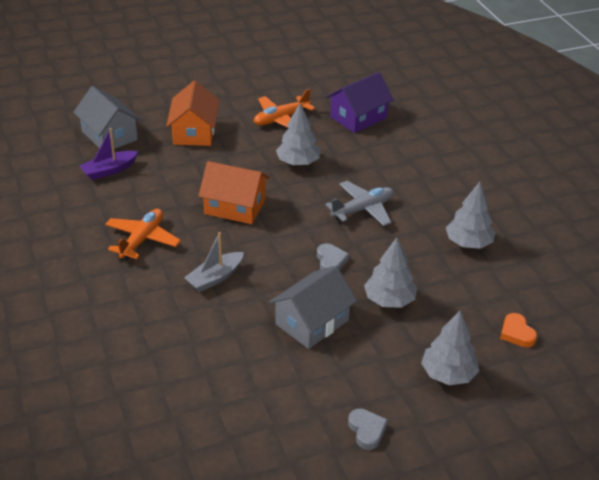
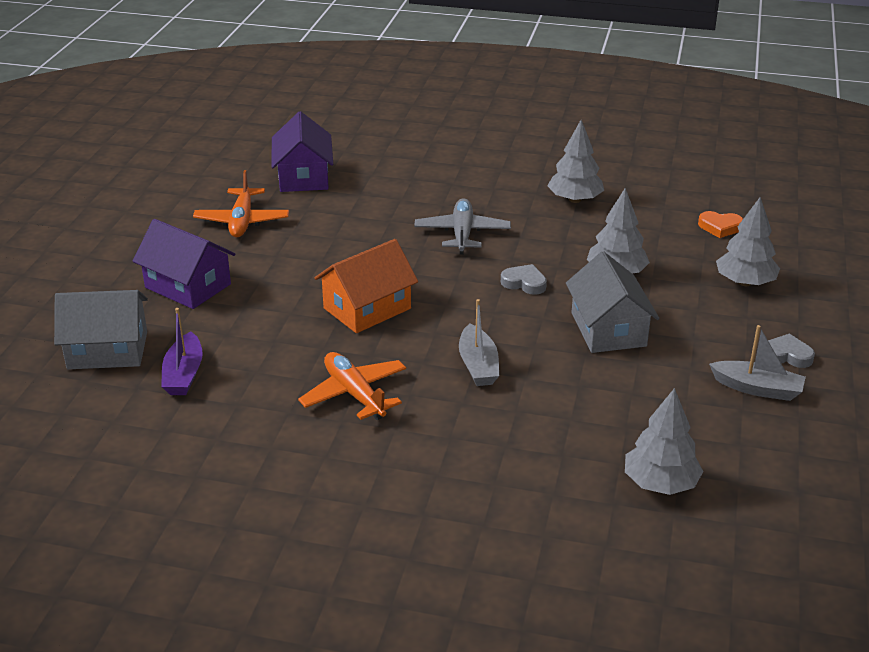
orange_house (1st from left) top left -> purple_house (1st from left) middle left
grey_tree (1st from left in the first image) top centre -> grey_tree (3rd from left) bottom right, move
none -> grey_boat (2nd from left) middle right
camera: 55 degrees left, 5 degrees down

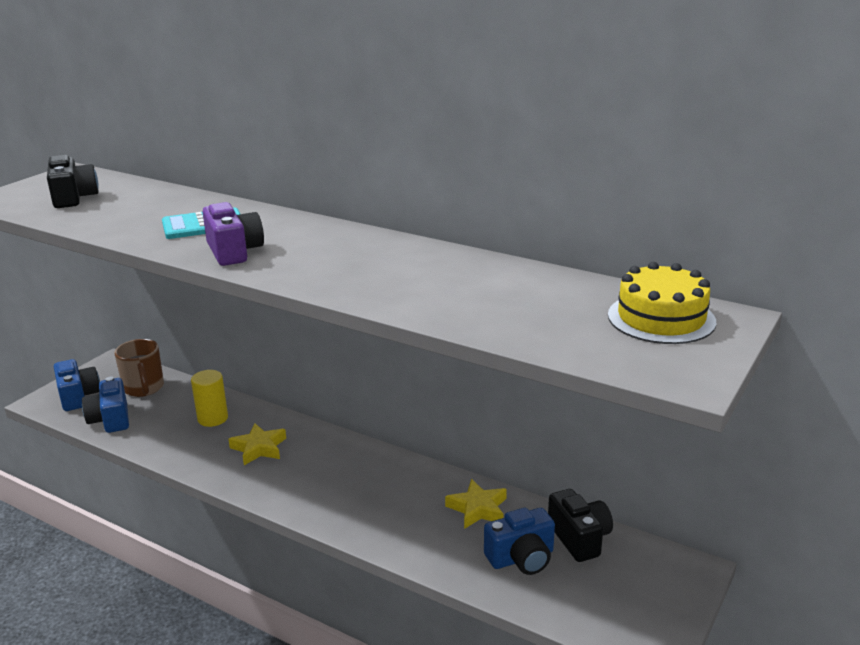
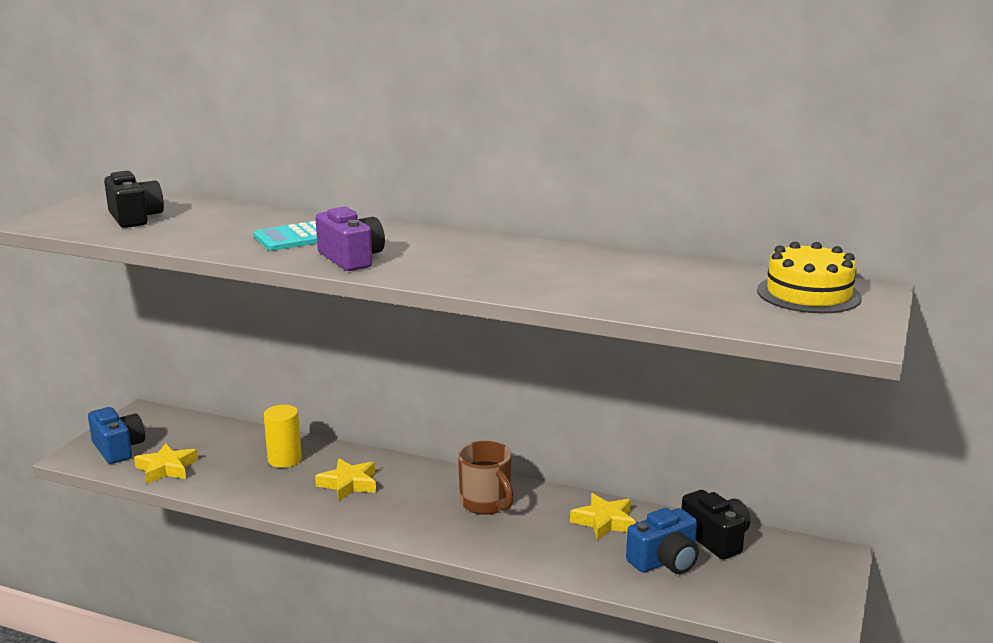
blue_camera (2nd from left) middle left -> yellow_star (1st from left) bottom left
brown_mug middle left -> brown_mug bottom centre, move
camera: 10 degrees left, 5 degrees down

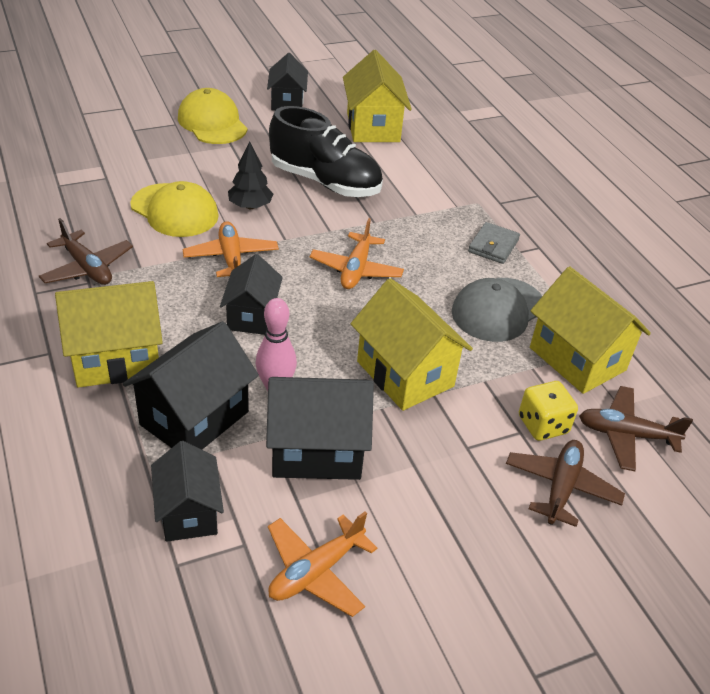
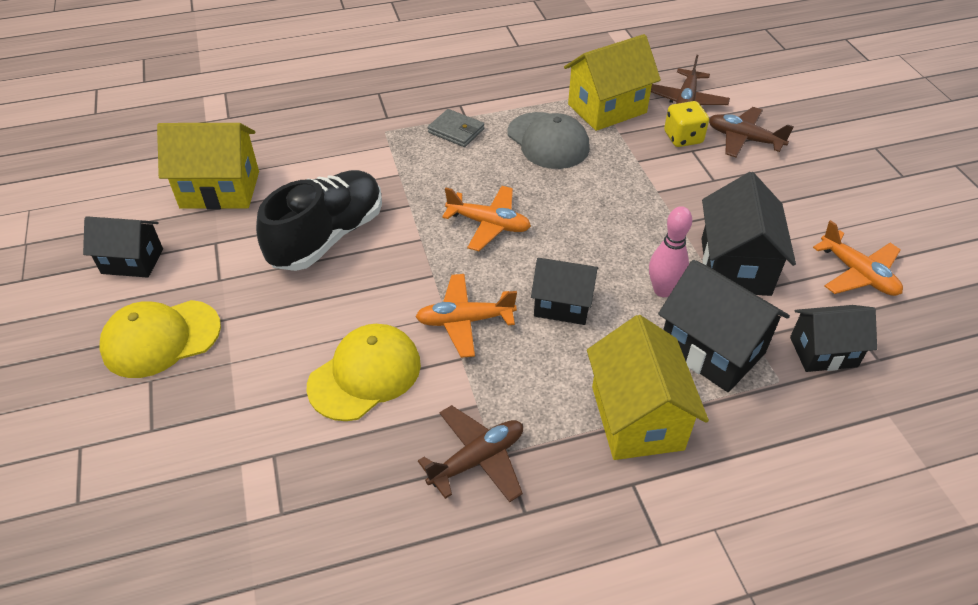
black_tree top centre -> none
yellow_house (3rd from left) centre -> none
camera: 80 degrees left, 5 degrees up

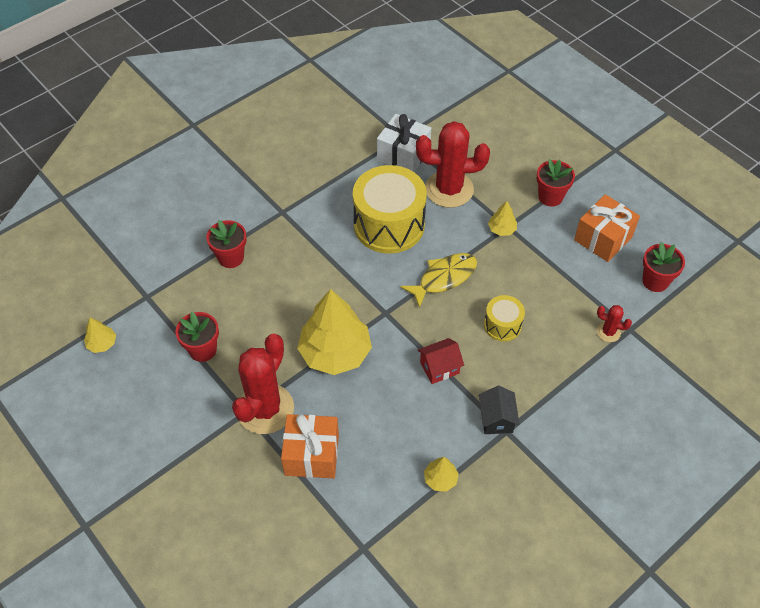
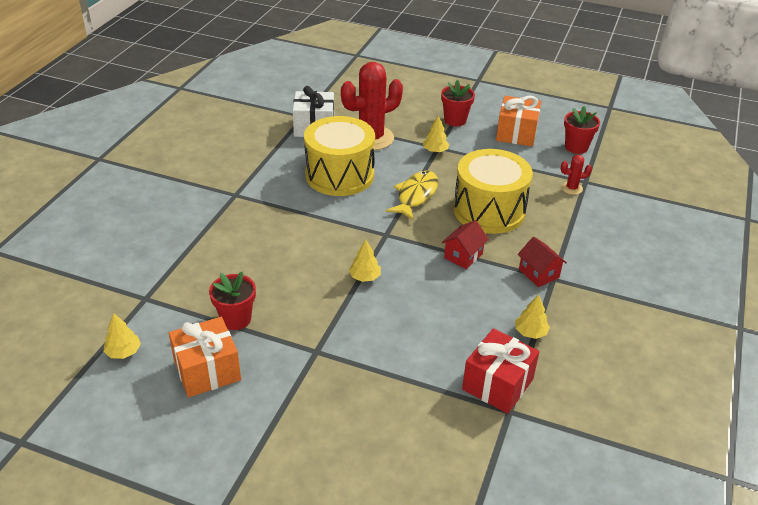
orange_gift (1st from left) bottom centre -> orange_gift (1st from left) bottom left, move
yellow_tree (2nd from left) centre, x0.44
yellow_drum (2nd from left) centre, x2.03
none -> red_gift bottom centre
black_house bottom centre -> red_house (2nd from left) middle right
red_flower_pot (2nd from left) middle left -> none
red_cactus (1st from left) centre -> none
camera: 30 degrees left, 15 degrees down

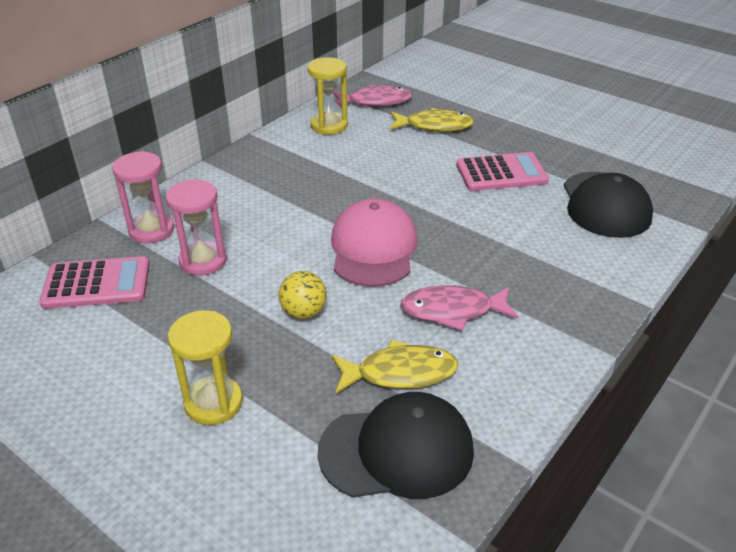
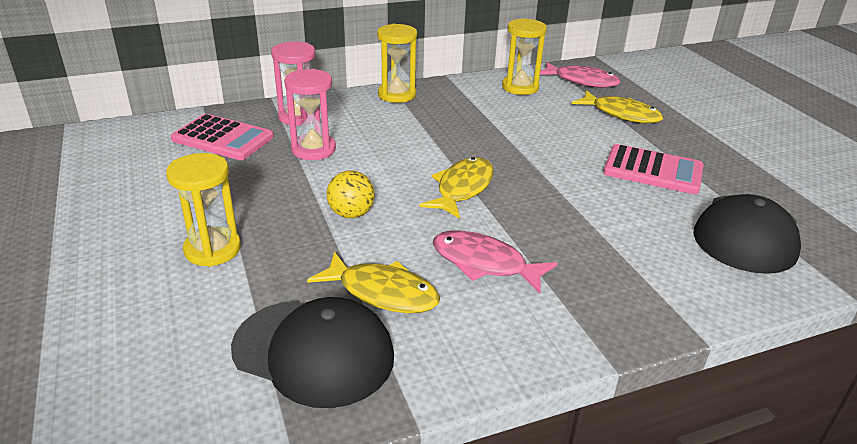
none -> yellow_hourglass (2nd from left) top centre
pink_cap centre -> yellow_fish (2nd from left) centre
camera: 30 degrees right, 5 degrees down

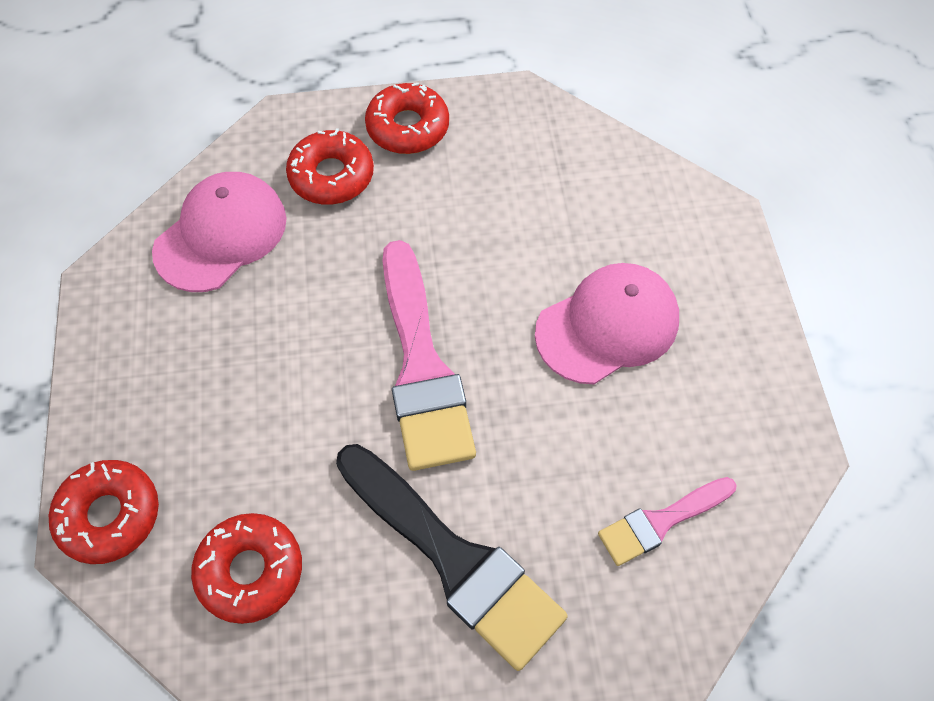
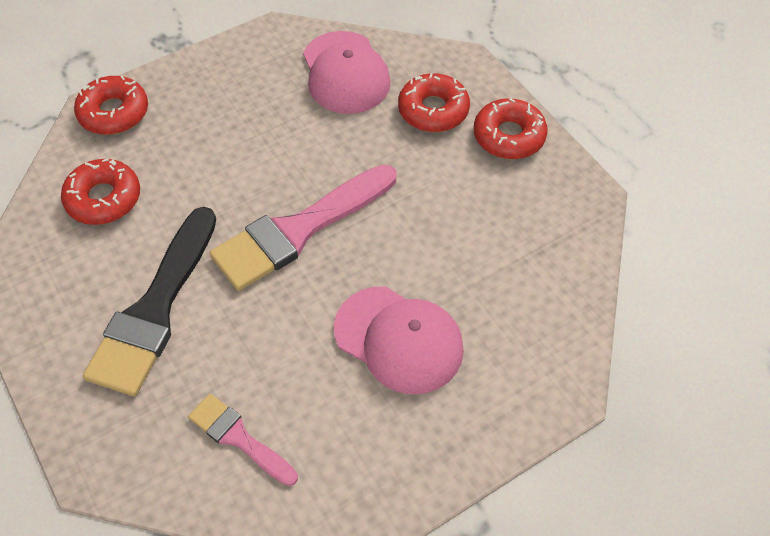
pink_cap (1st from left) top left -> pink_cap (1st from left) top centre, 60 degrees clockwise
camera: 65 degrees right, 5 degrees down

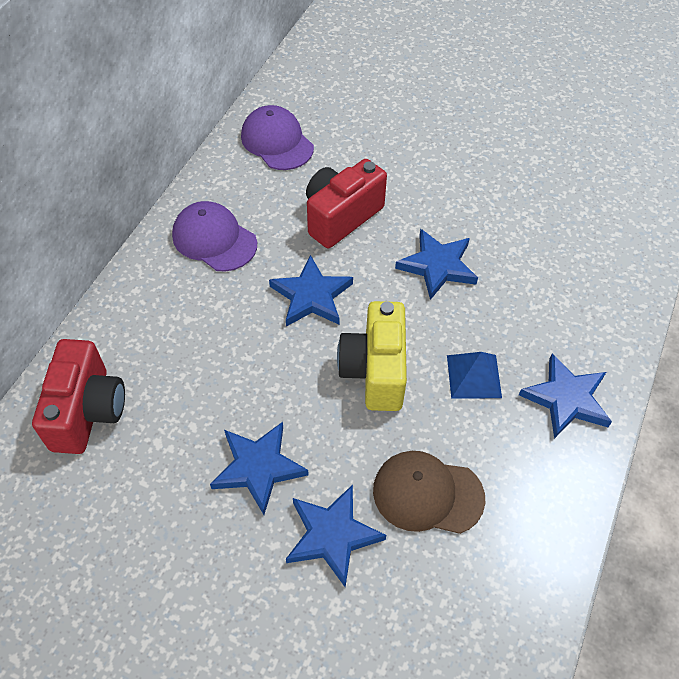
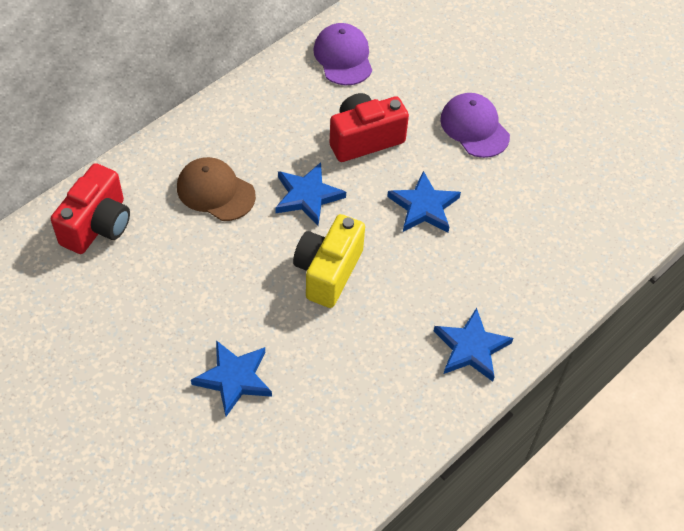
brown_cap bottom centre -> brown_cap middle left, move
purple_cap (1st from left in the first image) middle left -> purple_cap (2nd from left) top right, move
blue_star (1st from left) bottom centre -> none
blue_pyramid middle right -> none
camera: 20 degrees right, 0 degrees up

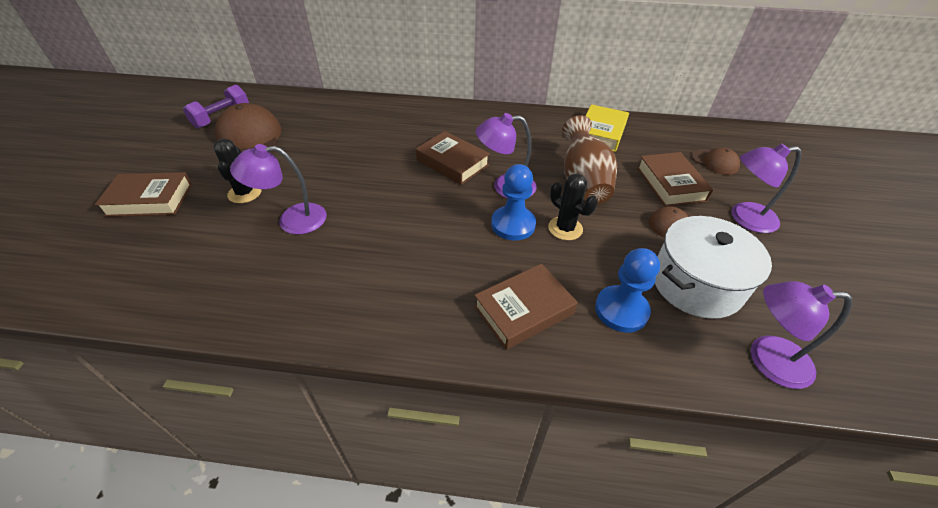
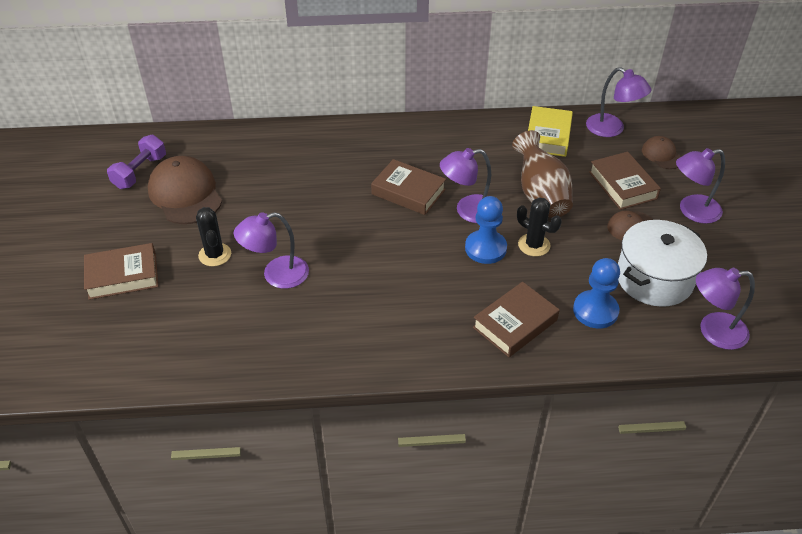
none -> purple_lamp (3rd from left) top right
brown_cap (3rd from left) top right, 150 degrees counterclockwise
camera: 10 degrees left, 0 degrees up

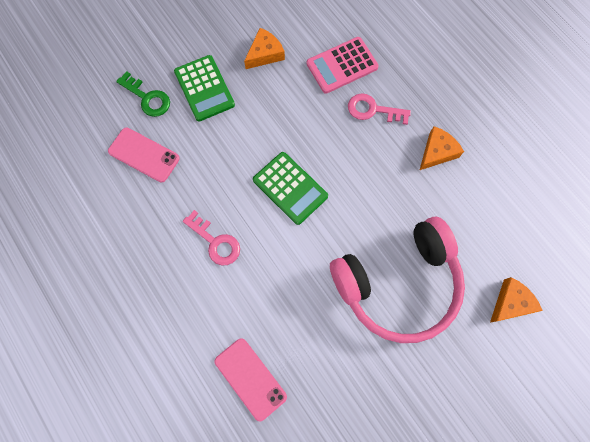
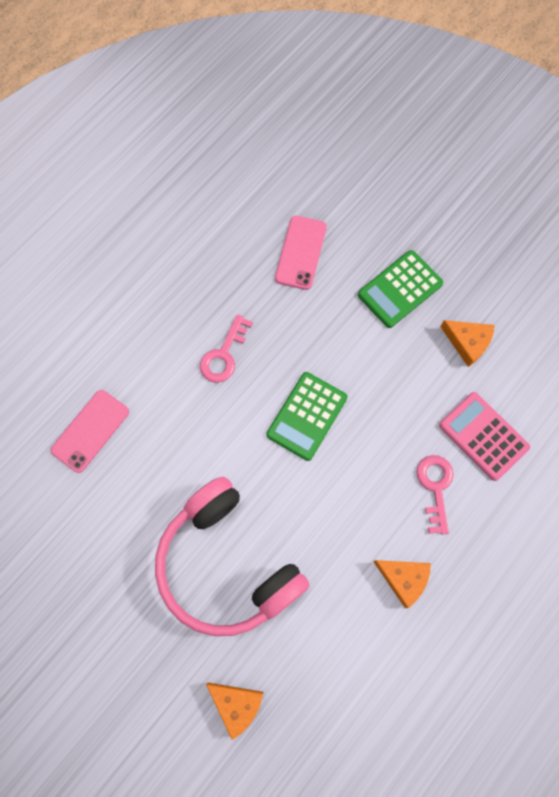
green_key top left -> none
camera: 75 degrees right, 0 degrees up

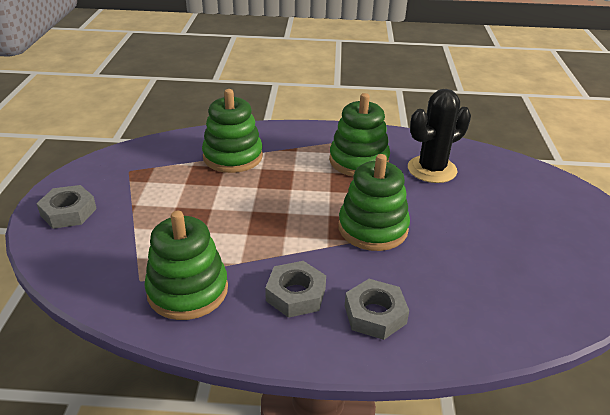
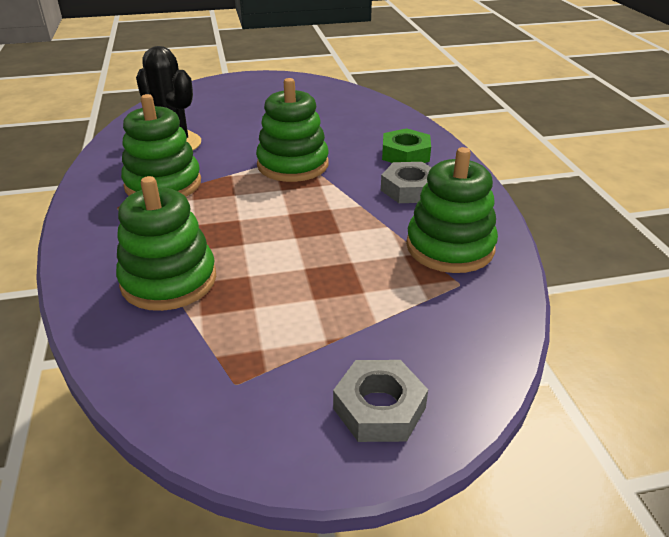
grey_nut (3rd from left) bottom centre -> green_nut top centre
camera: 105 degrees left, 0 degrees up

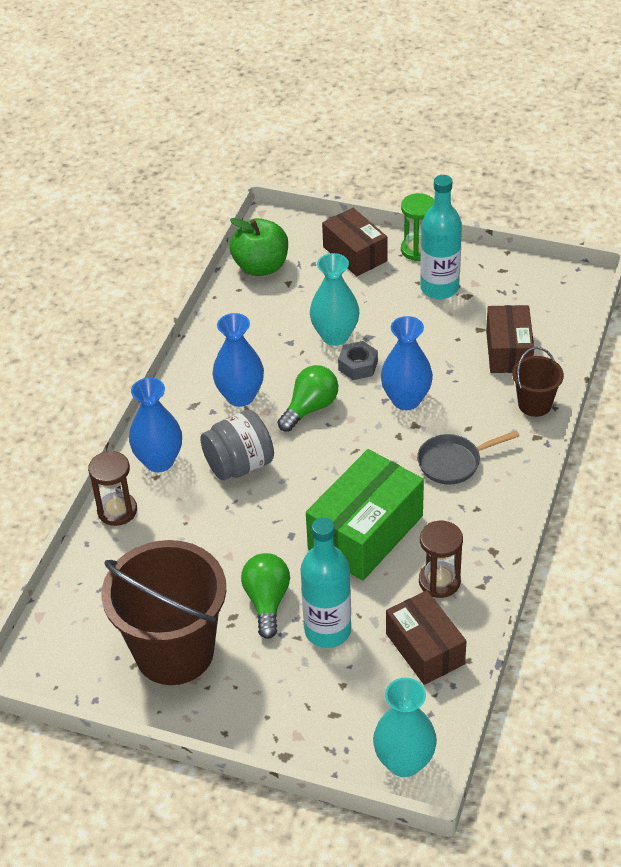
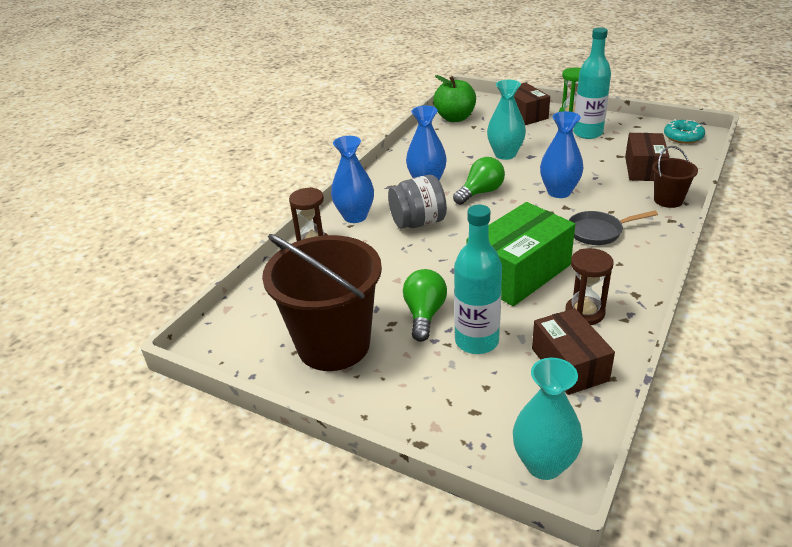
none -> turquoise_donut top right
grey_nut centre -> none
camera: 10 degrees right, 10 degrees down

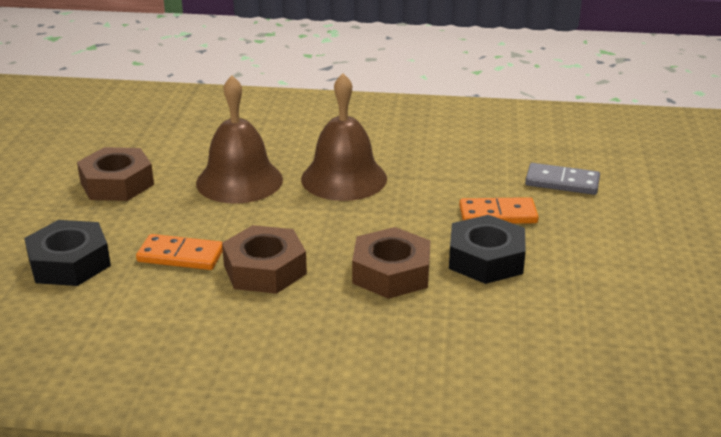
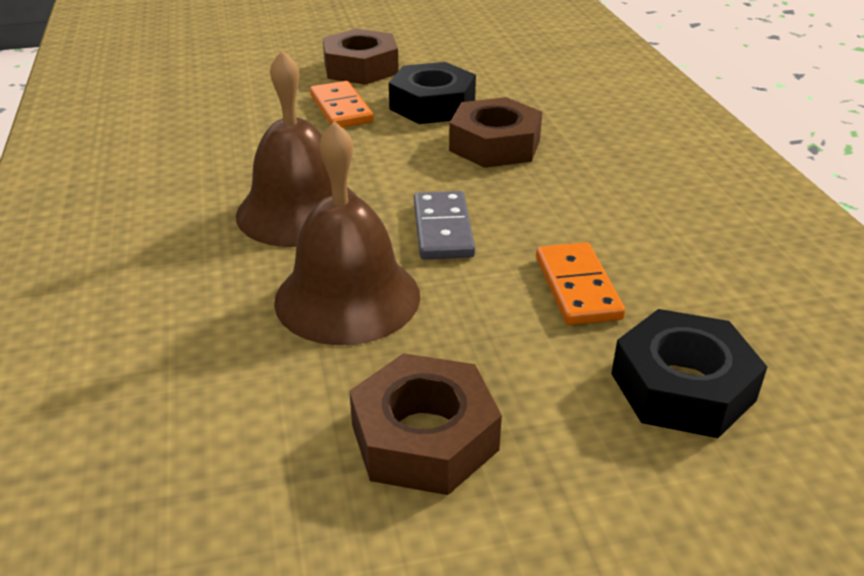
brown_nut (2nd from left in the first image) centre -> brown_nut (1st from left) top centre, move
grey_domino middle right -> grey_domino centre, move
camera: 110 degrees left, 5 degrees up

